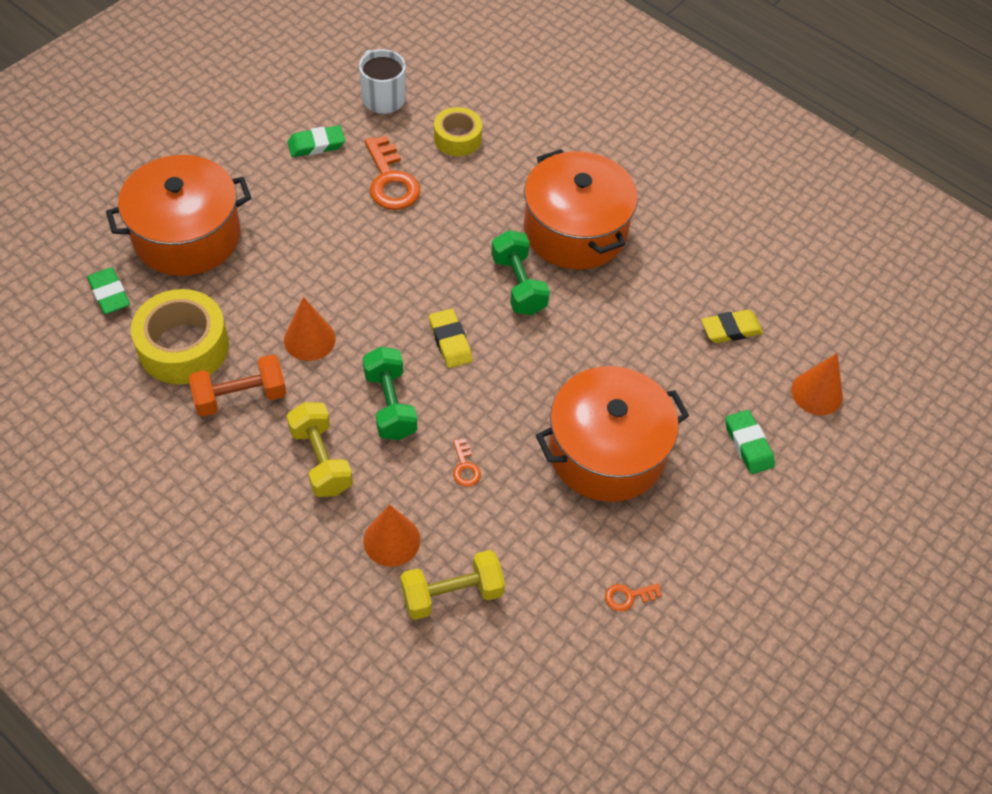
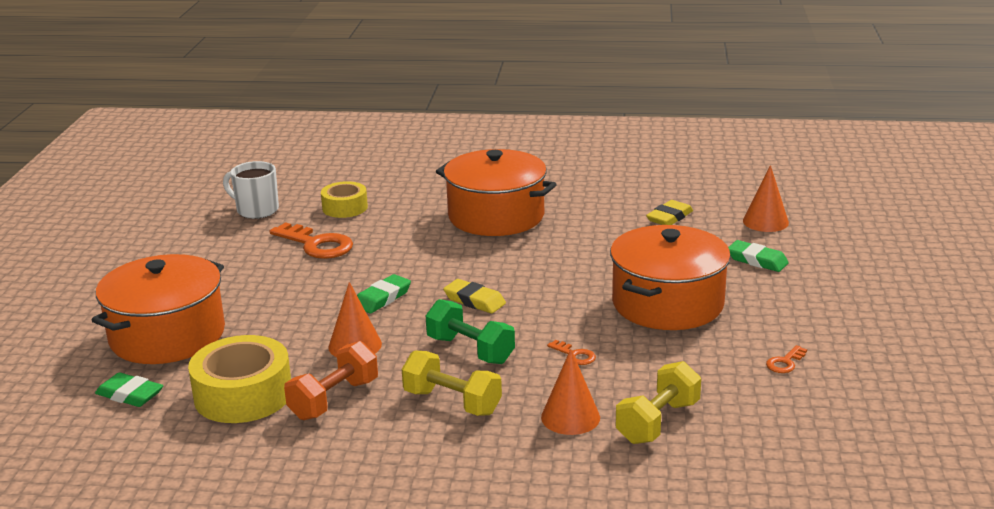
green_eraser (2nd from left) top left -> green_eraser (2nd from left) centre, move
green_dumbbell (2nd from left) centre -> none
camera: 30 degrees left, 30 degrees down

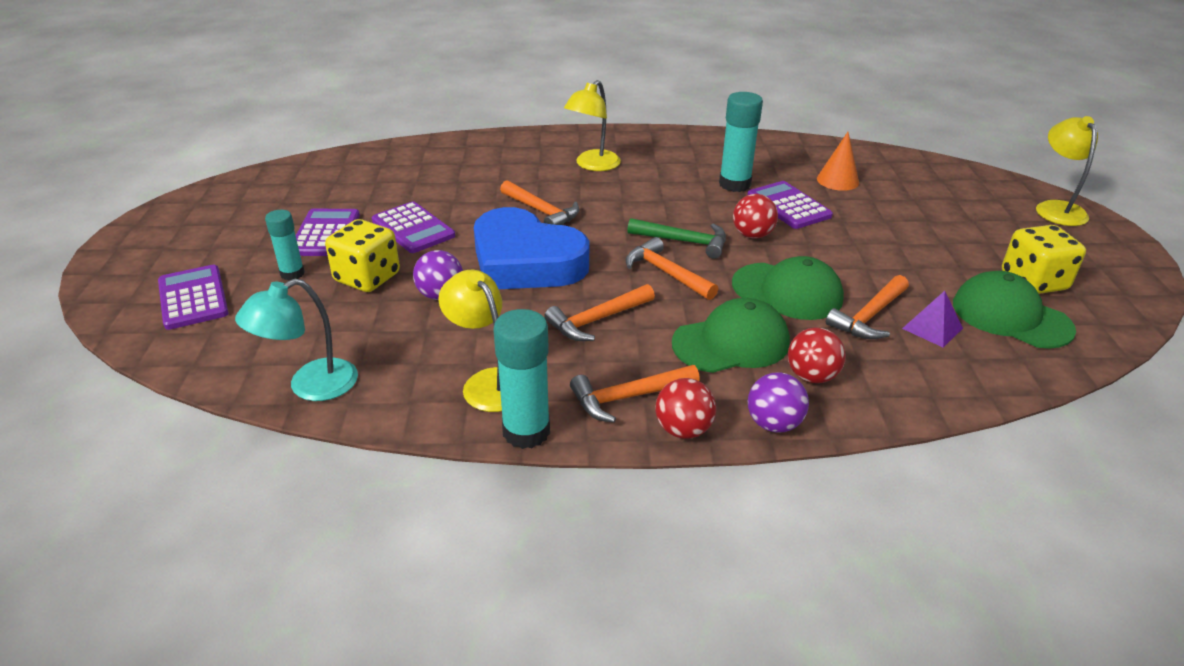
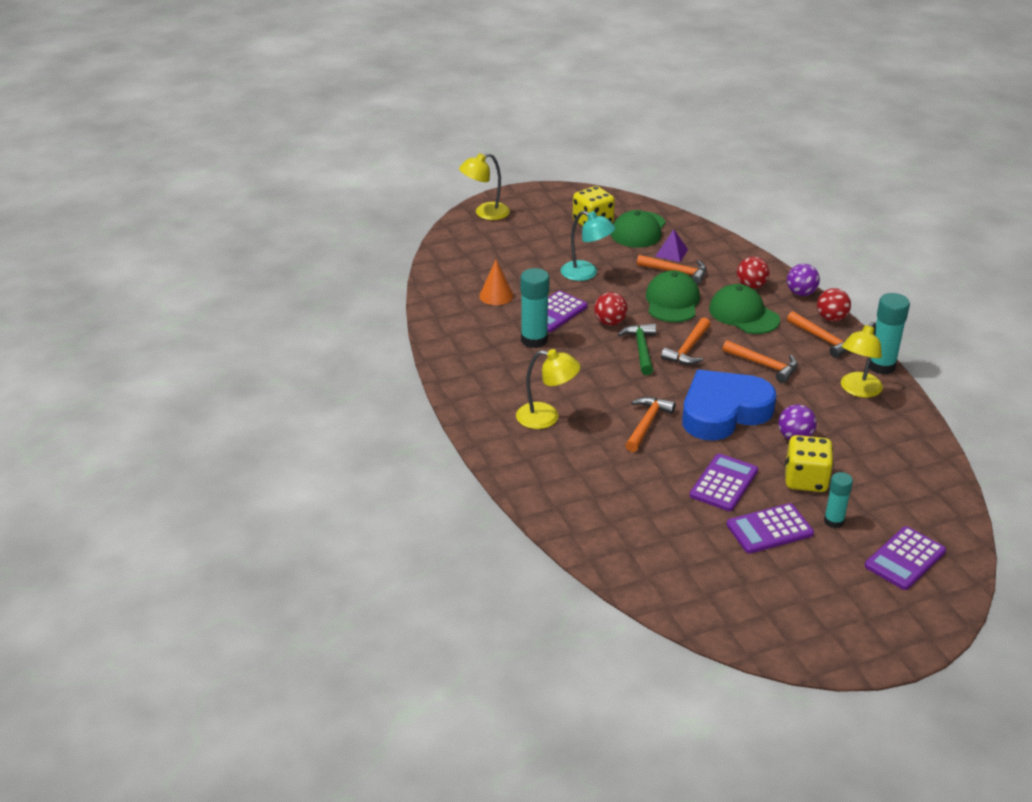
turquoise_lamp middle left -> turquoise_lamp top centre, move
blue_heart centre -> blue_heart middle right, 135 degrees counterclockwise
camera: 110 degrees left, 0 degrees up

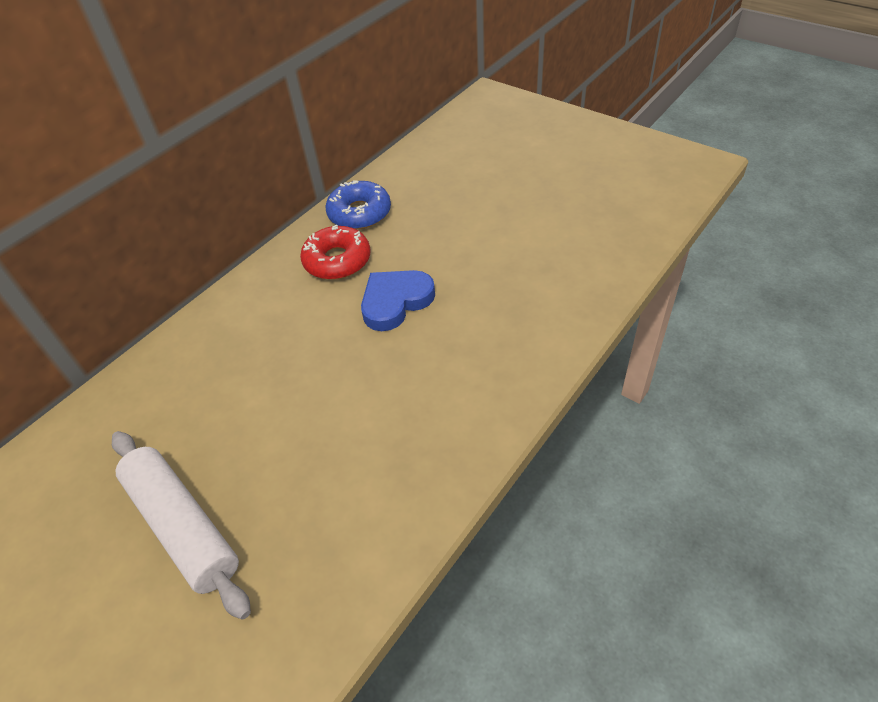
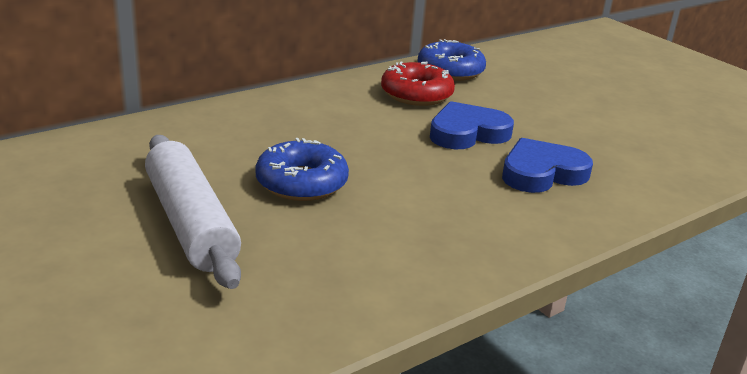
none -> blue_donut (1st from left) centre
none -> blue_heart (2nd from left) middle right
camera: 10 degrees right, 20 degrees down

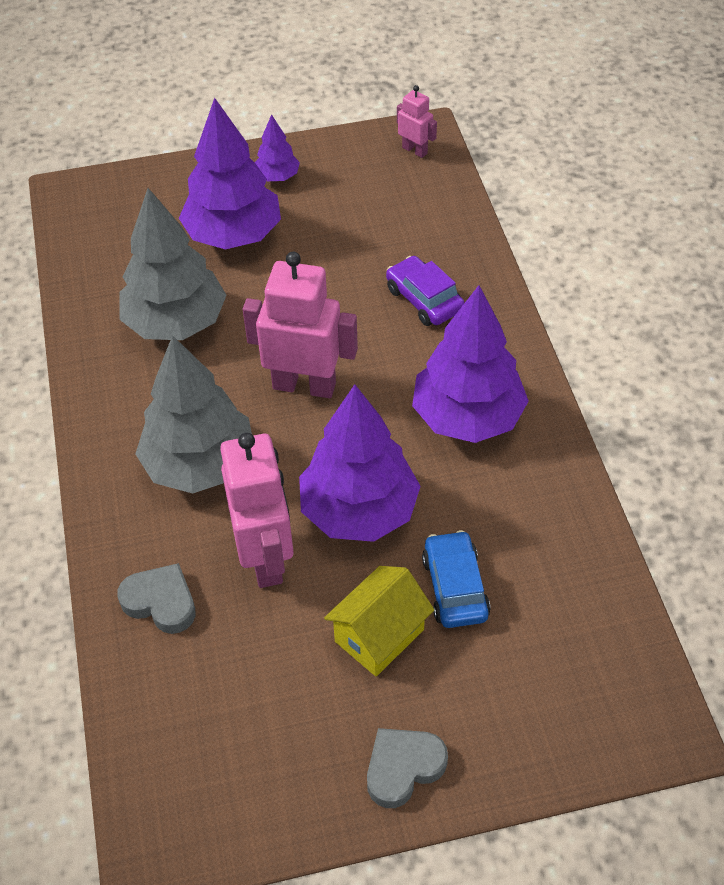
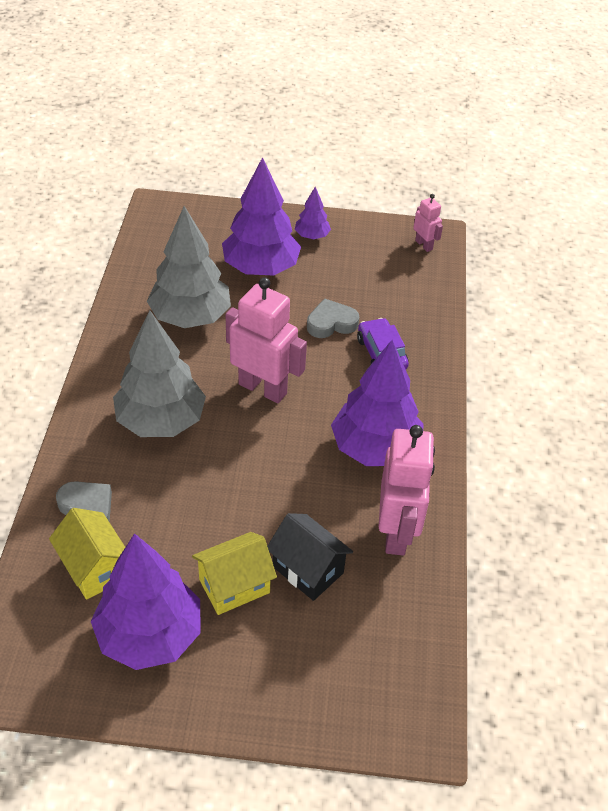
none -> yellow_house (1st from left) bottom left
purple_tree (3rd from left in the first image) centre -> purple_tree (1st from left) bottom left, move
blue_car centre -> black_house bottom centre
grey_heart (2nd from left) bottom centre -> grey_heart (2nd from left) centre, move
pink_robot (1st from left in the first image) centre -> pink_robot (2nd from left) middle right, move
camera: 15 degrees right, 5 degrees down

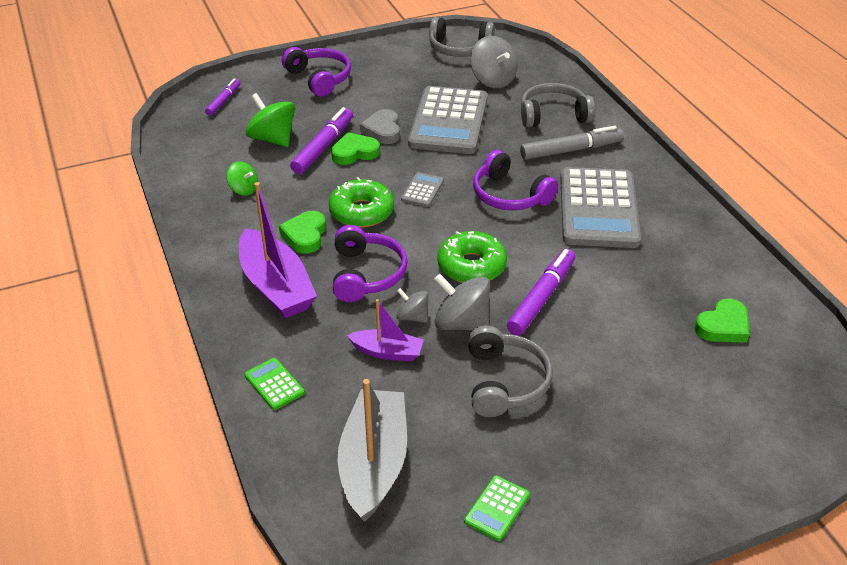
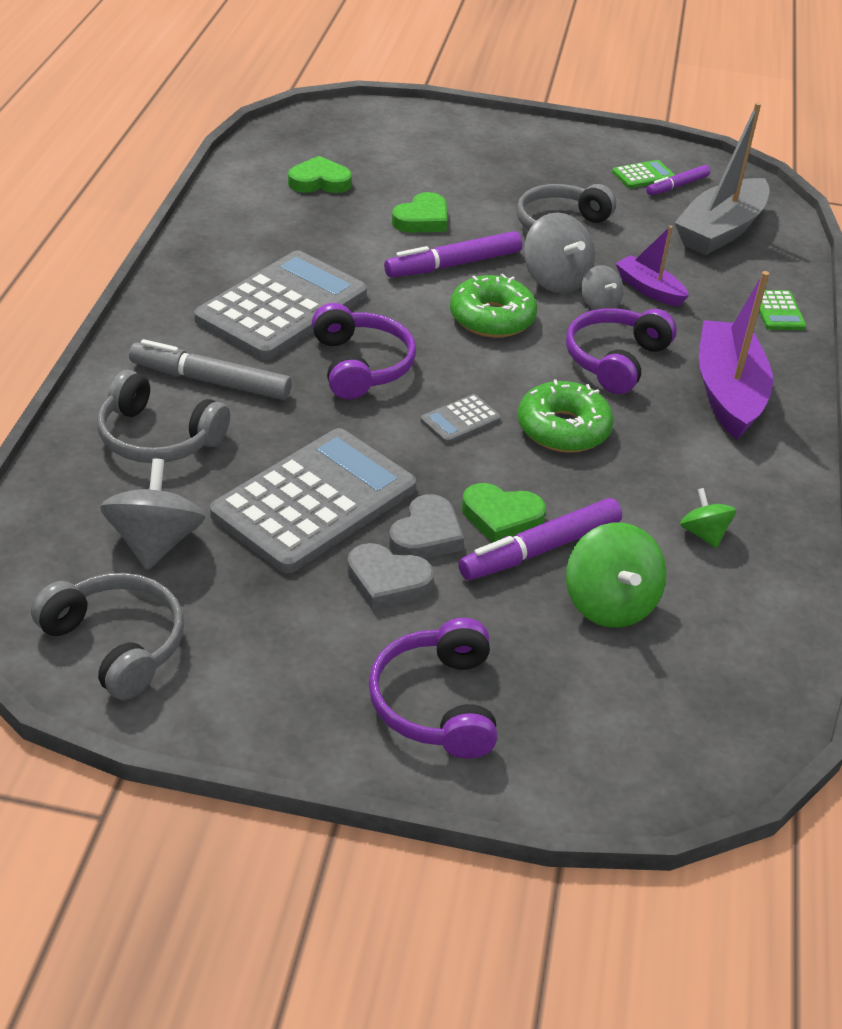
none -> grey_heart (1st from left) centre
green_heart (1st from left in the first image) centre -> green_heart (2nd from left) top centre, move
purple_marker (1st from left in the first image) top left -> purple_marker (3rd from left) top right, move
camera: 150 degrees left, 0 degrees up

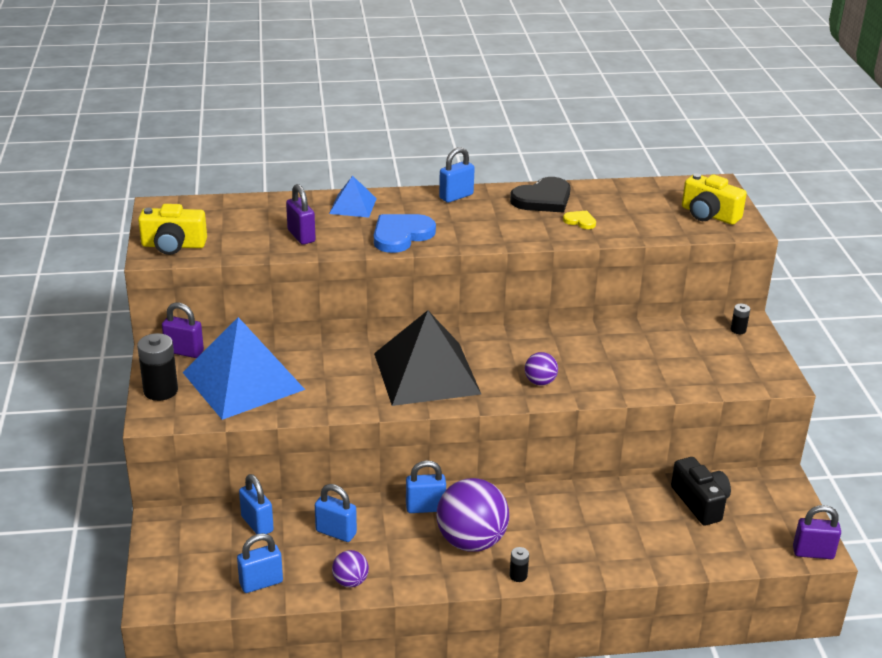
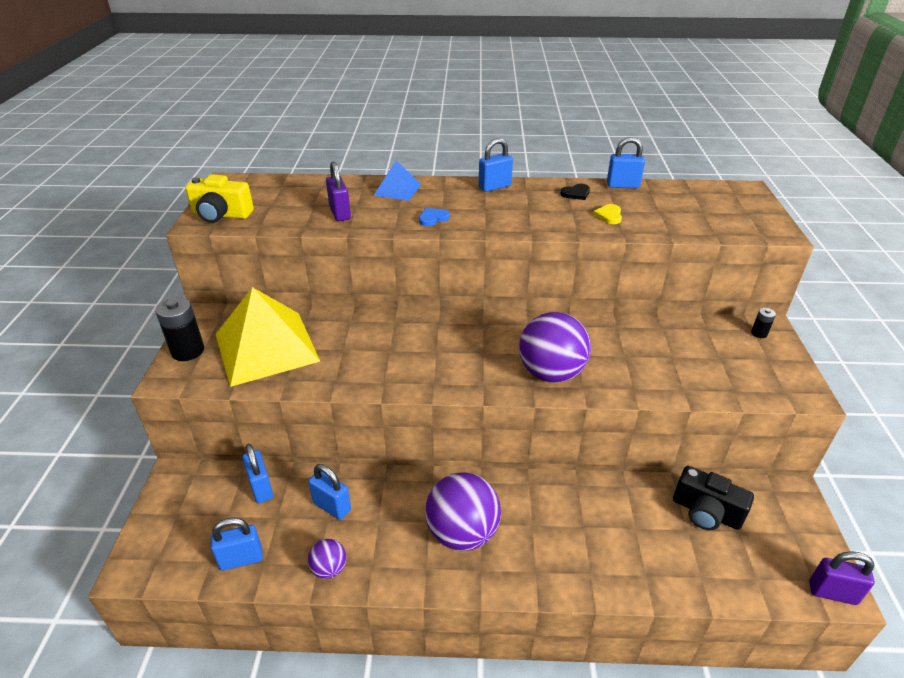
blue_pyramid (1st from left) middle left -> yellow_pyramid middle left
blue_heart centre -> blue_heart top centre, x0.50
purple_ball (3rd from left) centre, x2.05
black_heart top centre, x0.50
yellow_heart centre -> yellow_heart top right, 120 degrees counterclockwise
blue_padlock (4th from left in the first image) bottom centre -> blue_padlock (5th from left) top right, move
black_camera bottom right, 135 degrees clockwise
purple_padlock (1st from left) middle left -> none
black_pyramid centre -> none
black_battery (2nd from left) bottom centre -> none
yellow_camera (2nd from left) top right -> none
camera: 10 degrees right, 5 degrees up

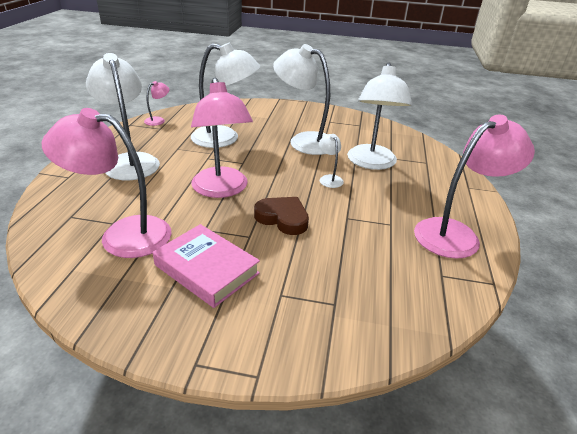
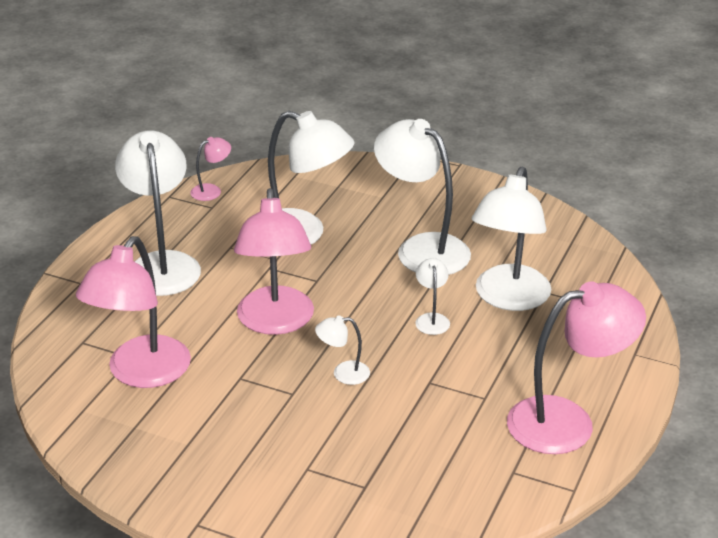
pink_lamp (1st from left) middle left, 90 degrees counterclockwise
brown_heart centre -> white_lamp (3rd from left) centre
pink_book centre -> none
camera: 15 degrees right, 0 degrees up

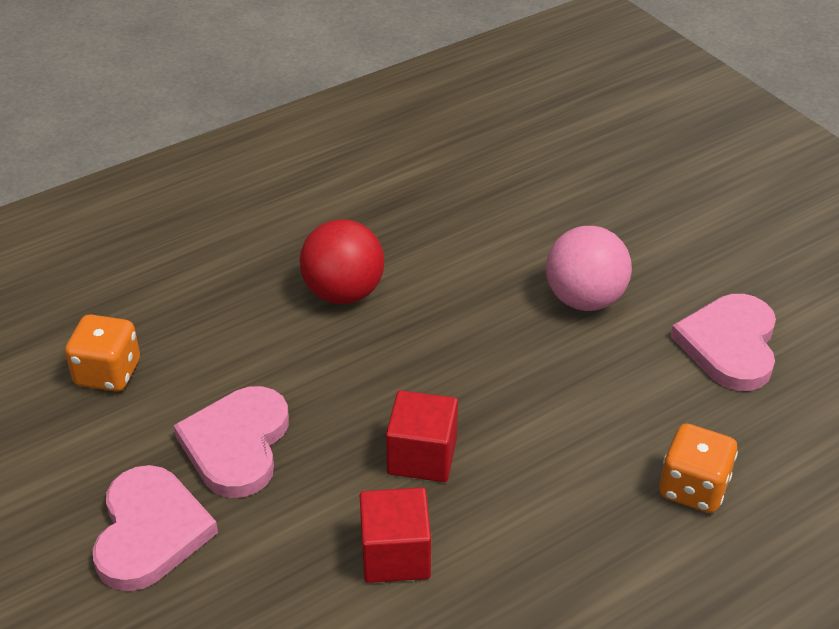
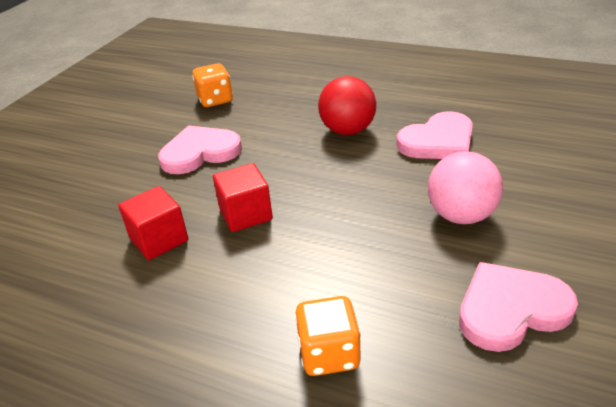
pink_heart (1st from left in the first image) bottom left -> pink_heart (2nd from left) top right, move
camera: 60 degrees right, 5 degrees down

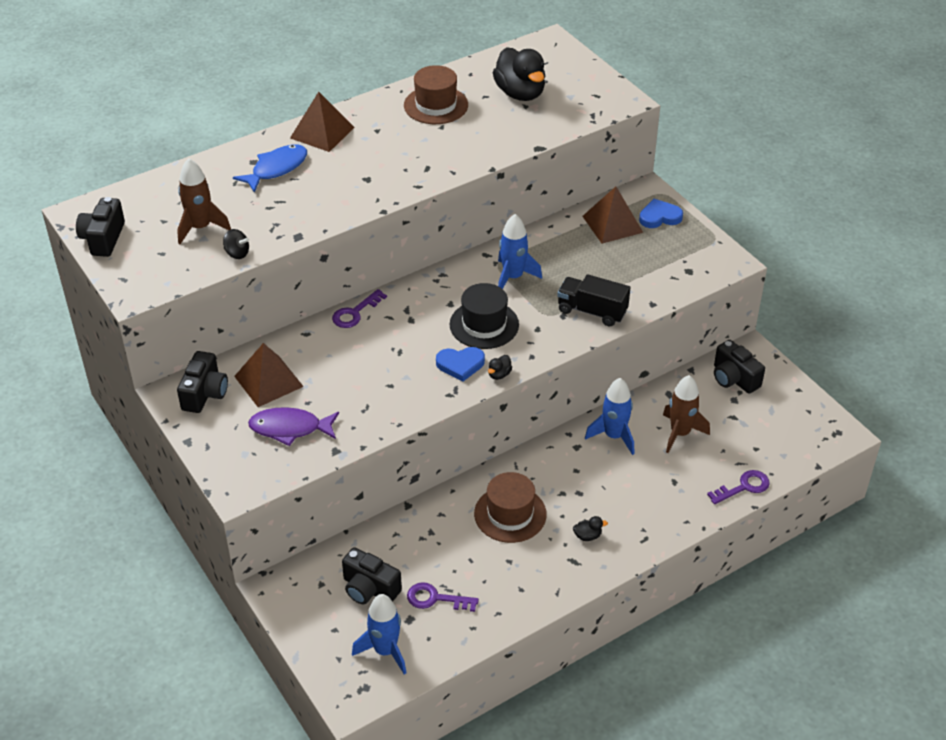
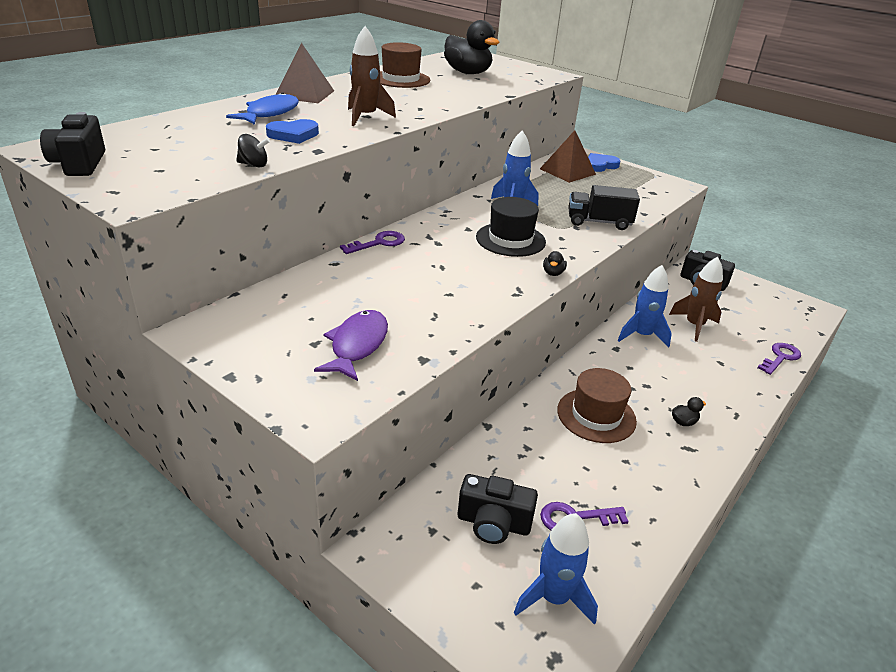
blue_heart (1st from left) centre -> blue_heart (1st from left) top left, move
purple_fish middle left -> purple_fish centre, 120 degrees clockwise
purple_key (1st from left) centre, 150 degrees counterclockwise
brown_rocket (1st from left) top left -> brown_rocket (1st from left) top centre, move
black_camera (2nd from left) middle left -> none
brown_pyramid (1st from left) middle left -> none
camera: 20 degrees left, 10 degrees down

